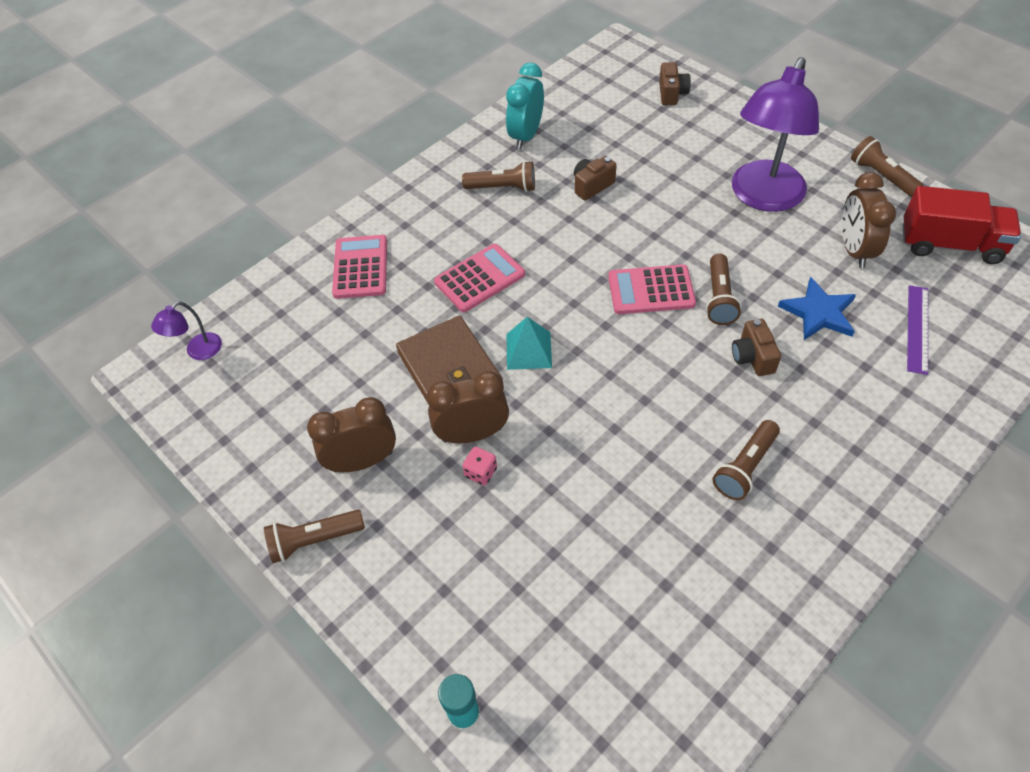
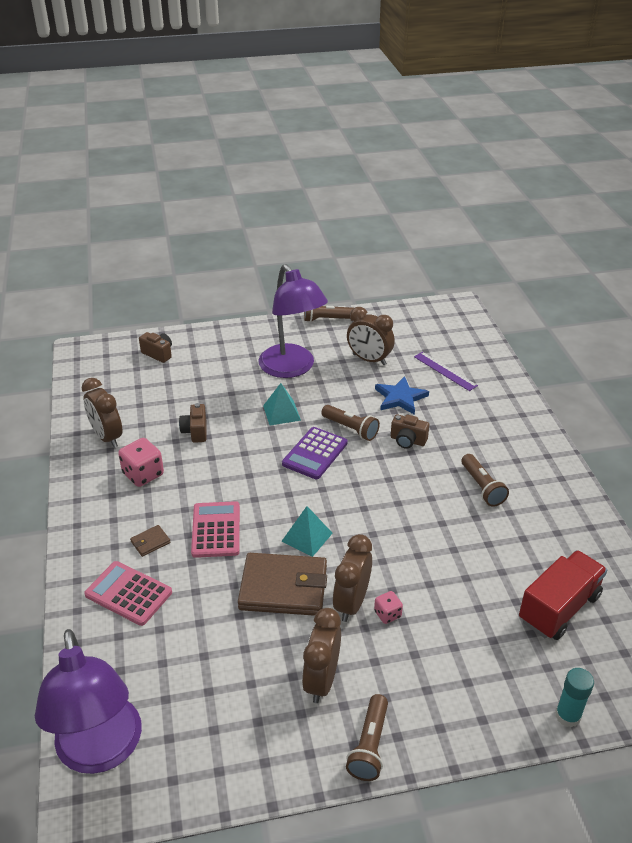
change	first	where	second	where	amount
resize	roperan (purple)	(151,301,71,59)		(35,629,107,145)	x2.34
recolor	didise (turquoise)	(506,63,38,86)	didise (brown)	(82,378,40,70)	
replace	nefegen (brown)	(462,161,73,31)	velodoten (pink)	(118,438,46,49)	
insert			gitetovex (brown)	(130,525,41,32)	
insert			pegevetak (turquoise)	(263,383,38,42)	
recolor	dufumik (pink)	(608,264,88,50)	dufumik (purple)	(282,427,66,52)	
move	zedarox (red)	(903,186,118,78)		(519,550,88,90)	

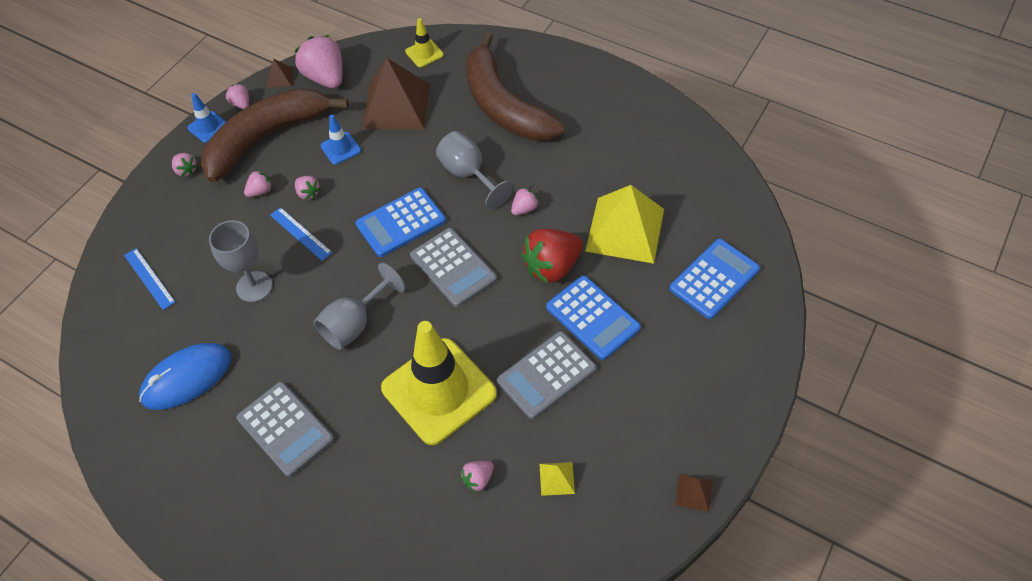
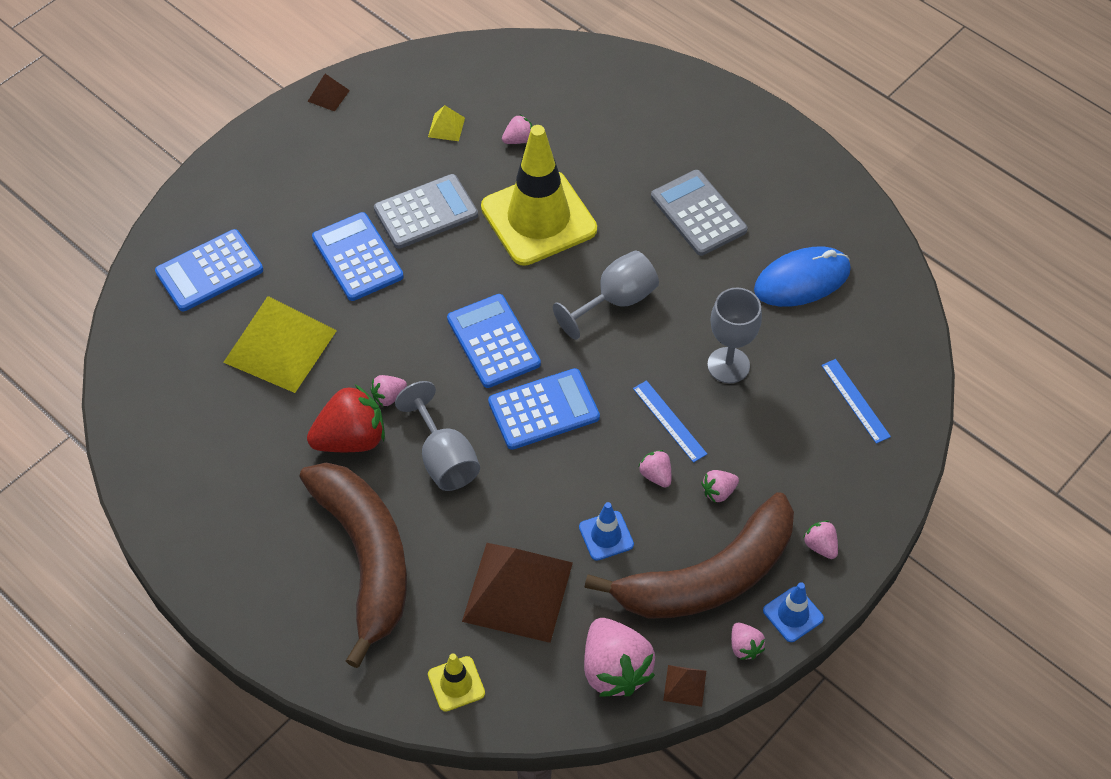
change	first	where	second	where	amount
move	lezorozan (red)	(521,229,62,55)		(307,384,78,68)	
recolor	dufumik (grey)	(410,228,87,79)	dufumik (blue)	(447,294,94,94)	

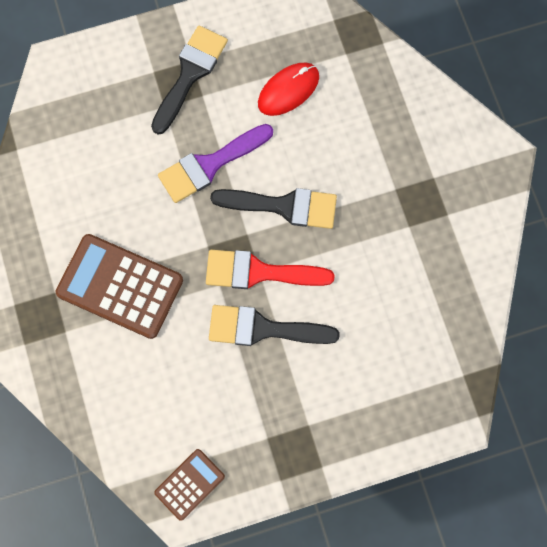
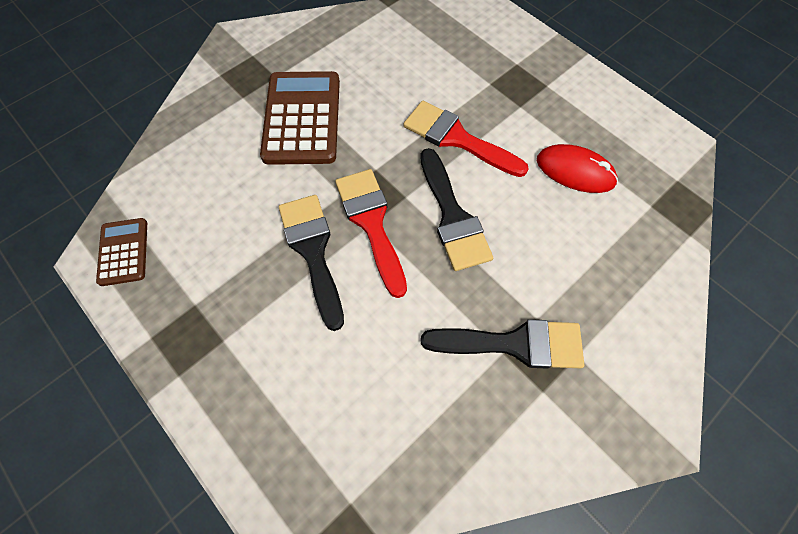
change	first	where	second	where	amount
rotate	dufumik (brown)	(154,449,71,72)		(96,218,51,68)	120 degrees counterclockwise
recolor	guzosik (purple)	(158,124,115,79)	guzosik (red)	(403,101,126,76)	
move	guzosik (black)	(151,26,77,109)		(421,319,163,50)	

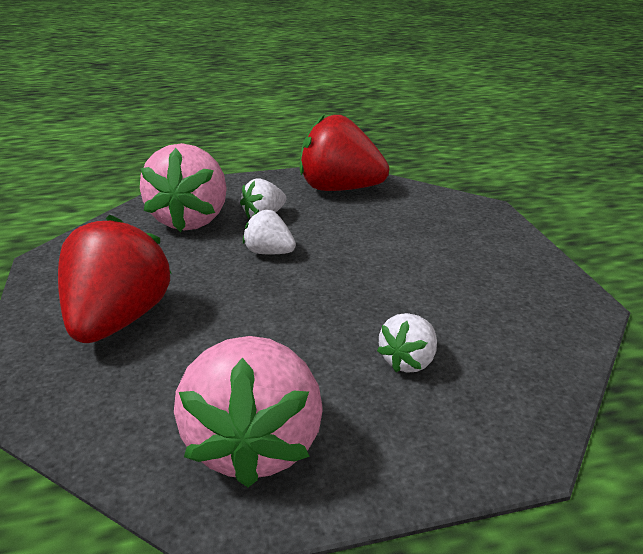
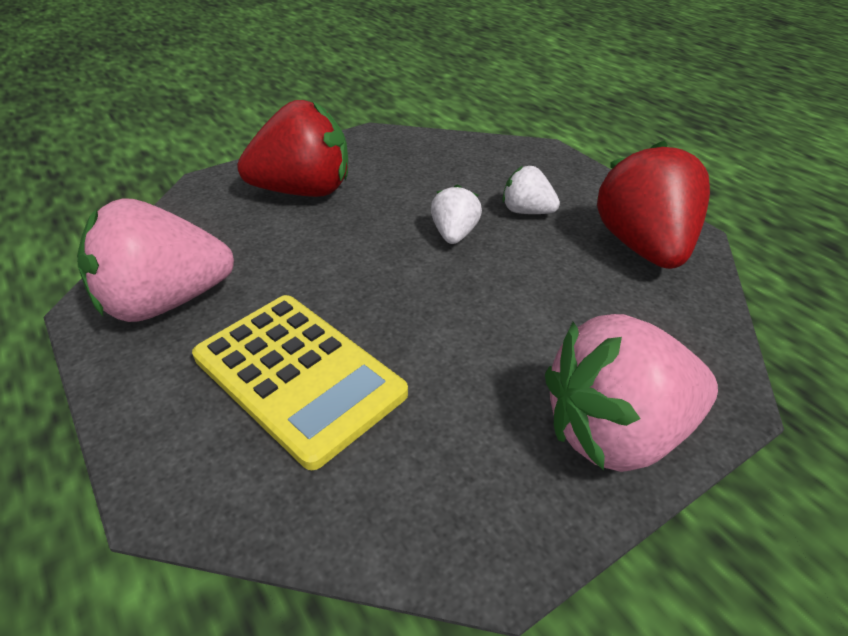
change	first	where	second	where	amount
replace	lezorozan (white)	(377,313,60,60)	dufumik (yellow)	(192,295,216,175)	
move	lezorozan (pink)	(140,143,87,89)		(545,314,173,158)	

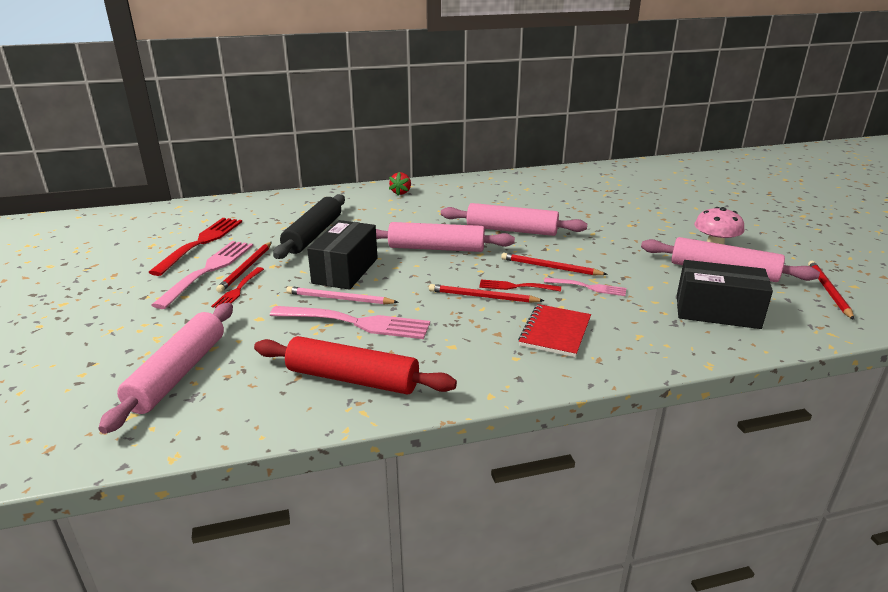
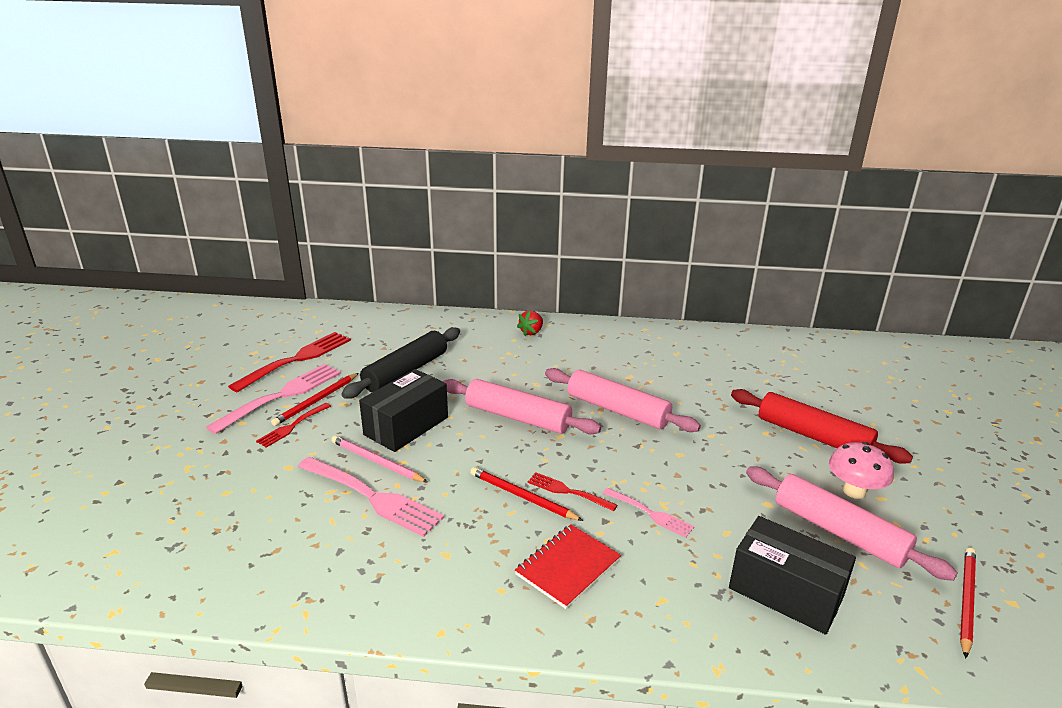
change	first	where	second	where	amount
move	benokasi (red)	(254,336,203,58)		(731,389,182,75)	
delete	benokasi (pink)	(98,303,135,131)			
delete	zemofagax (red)	(501,253,107,22)			

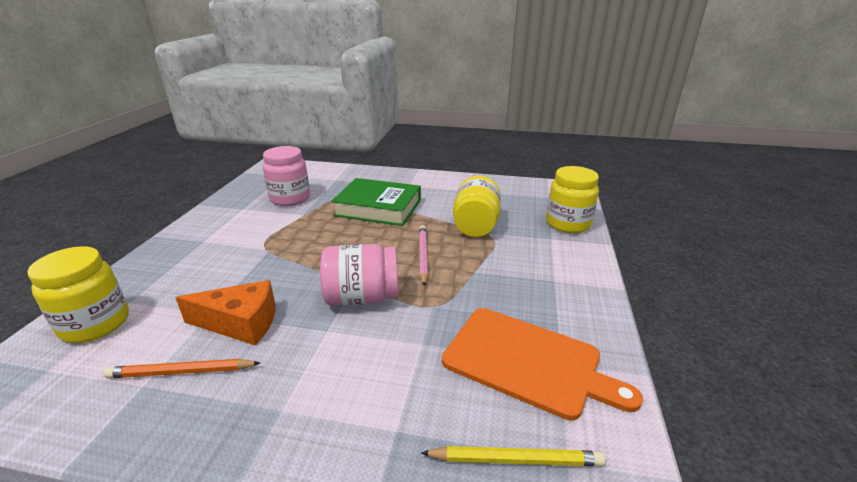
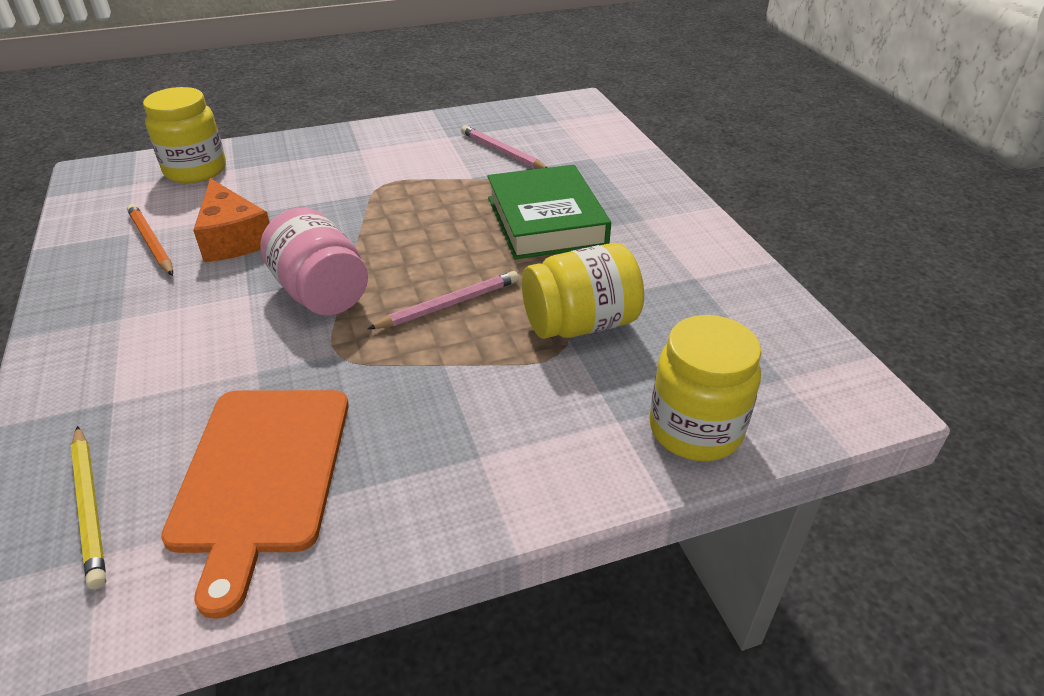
change	first	where	second	where	amount
replace	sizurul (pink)	(263,146,47,60)	zemofagax (pink)	(461,125,87,44)	

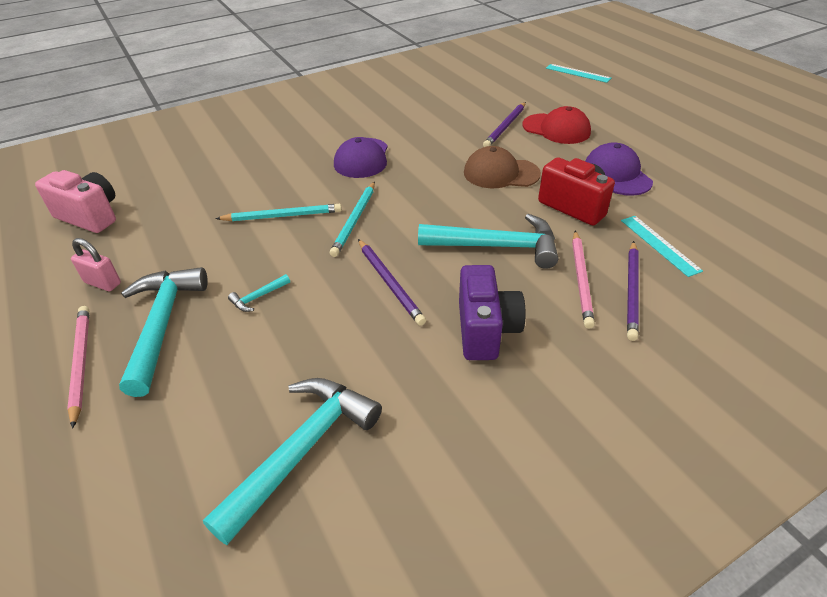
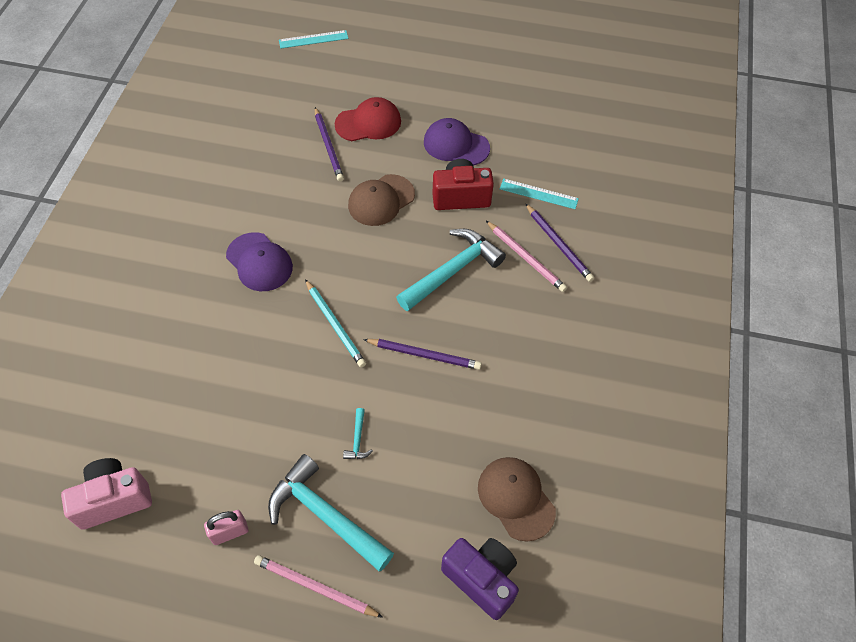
change	first	where	second	where	amount
move	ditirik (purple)	(459,265,67,95)		(441,538,78,82)	
replace	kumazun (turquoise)	(203,378,179,167)	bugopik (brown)	(478,457,78,84)	
delete	zemofagax (turquoise)	(215,204,127,17)			

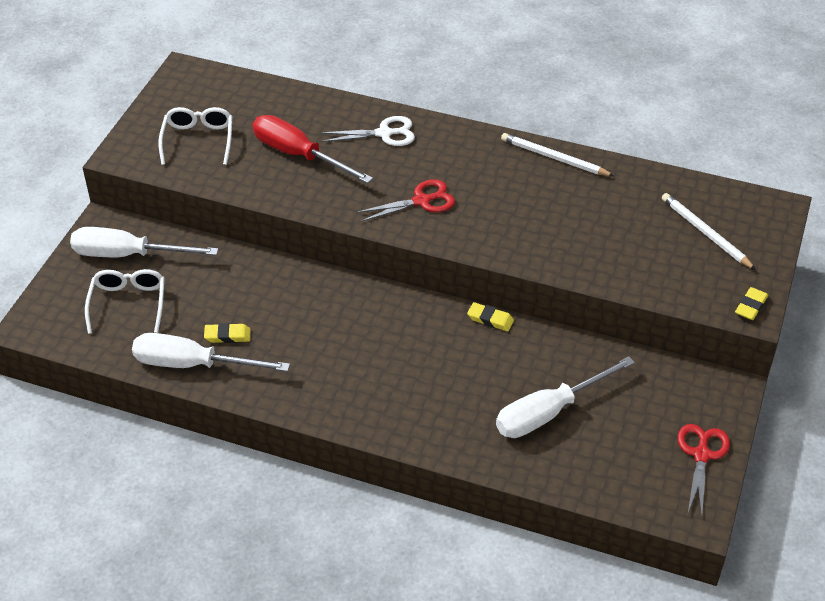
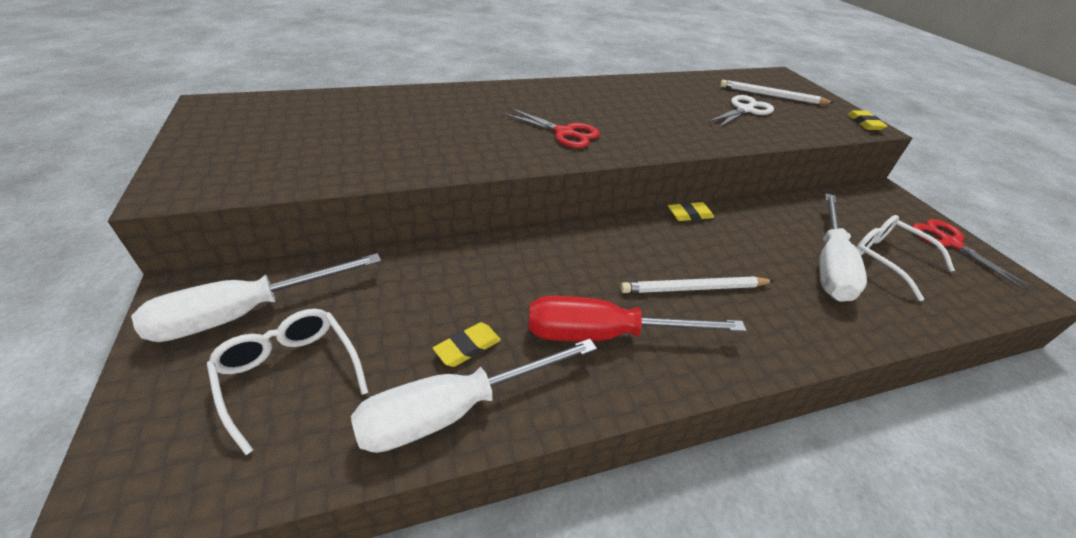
change	first	where	second	where	amount
rotate	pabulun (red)	(356,179,99,43)		(502,108,98,40)	90 degrees clockwise
move	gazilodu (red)	(253,115,120,69)		(528,296,219,45)	
move	zemofagax (white)	(501,133,113,43)		(620,277,153,16)	
move	pabulun (white)	(320,116,95,30)		(709,95,65,32)	
move	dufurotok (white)	(159,107,73,58)		(856,215,99,86)	

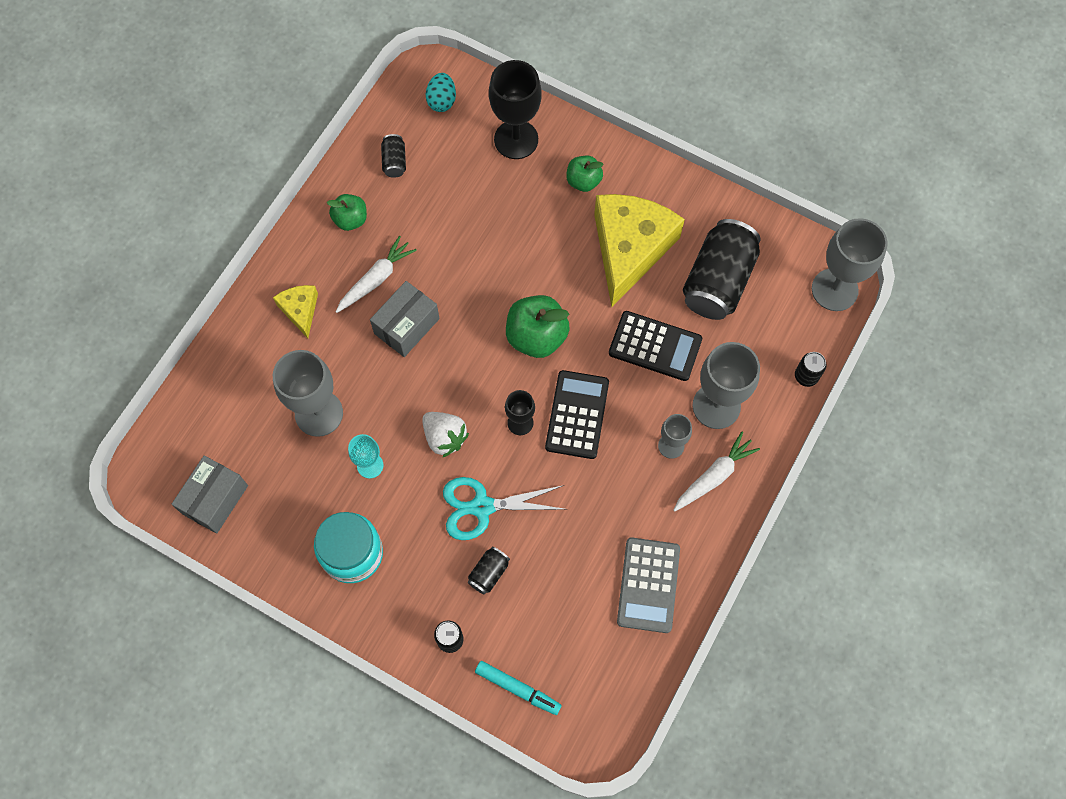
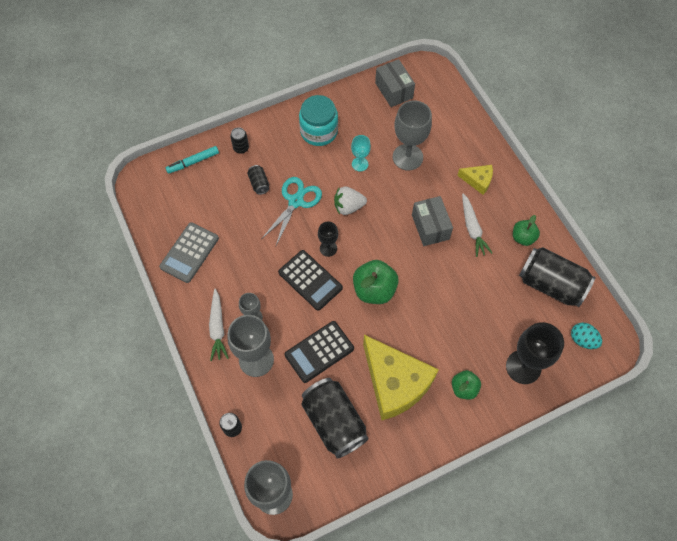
change	first	where	second	where	amount
rotate	dufumik (grey)	(617,537,63,96)		(159,222,60,61)	105 degrees counterclockwise
resize	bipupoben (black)	(381,134,25,44)		(519,247,76,60)	x2.26

